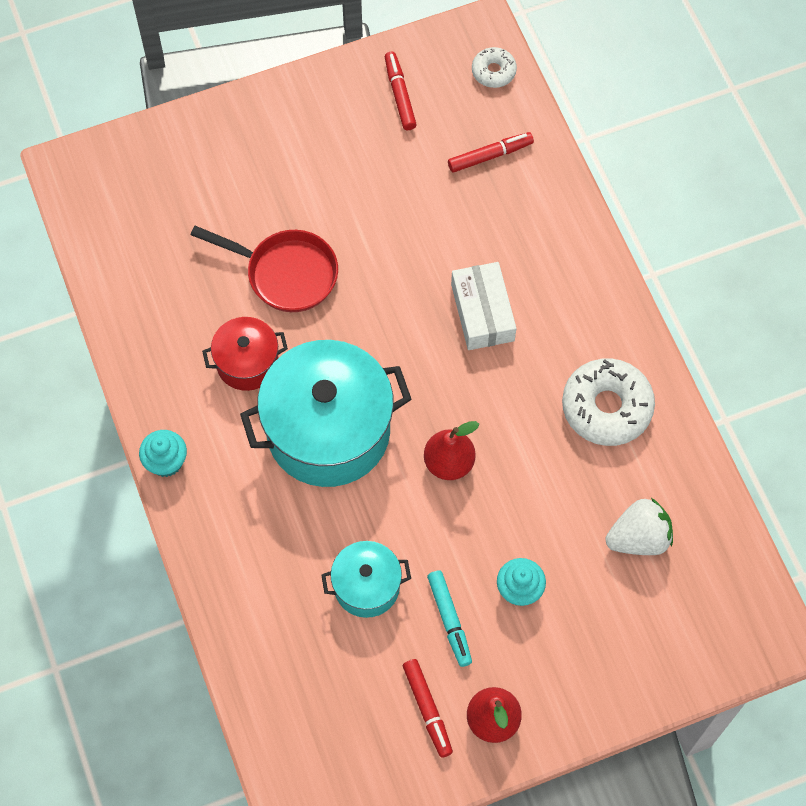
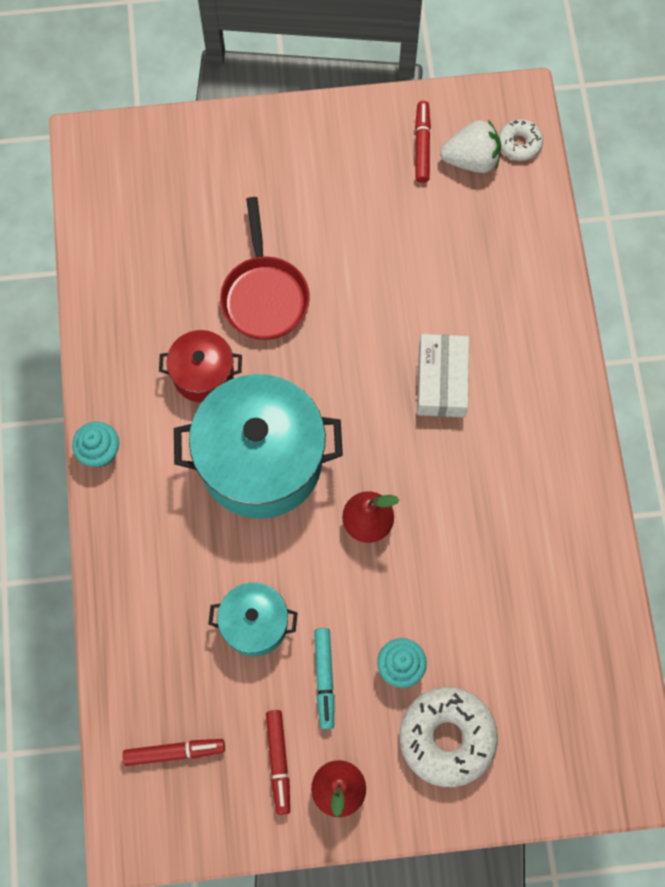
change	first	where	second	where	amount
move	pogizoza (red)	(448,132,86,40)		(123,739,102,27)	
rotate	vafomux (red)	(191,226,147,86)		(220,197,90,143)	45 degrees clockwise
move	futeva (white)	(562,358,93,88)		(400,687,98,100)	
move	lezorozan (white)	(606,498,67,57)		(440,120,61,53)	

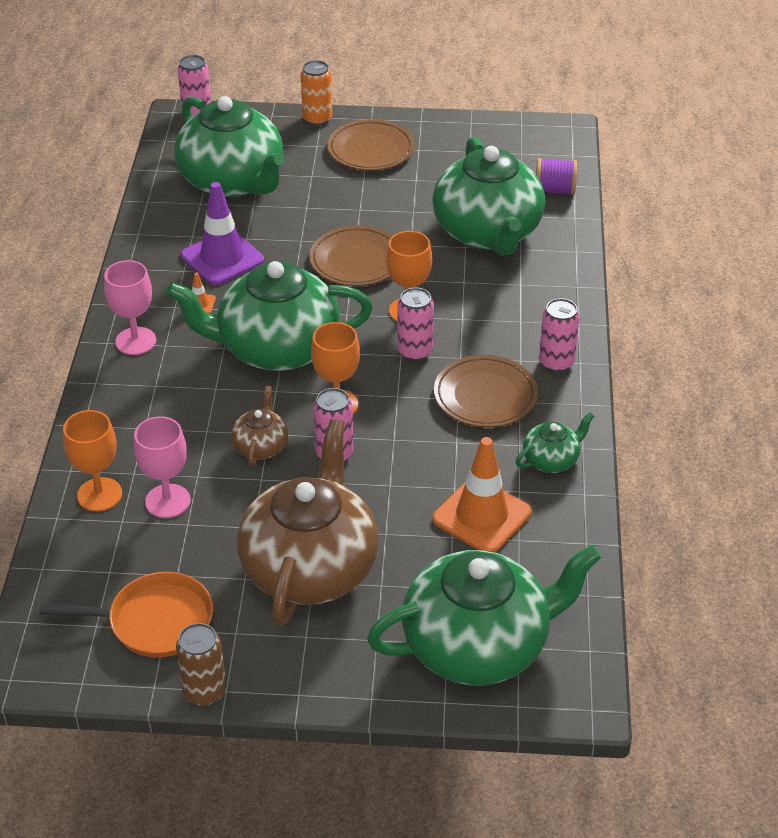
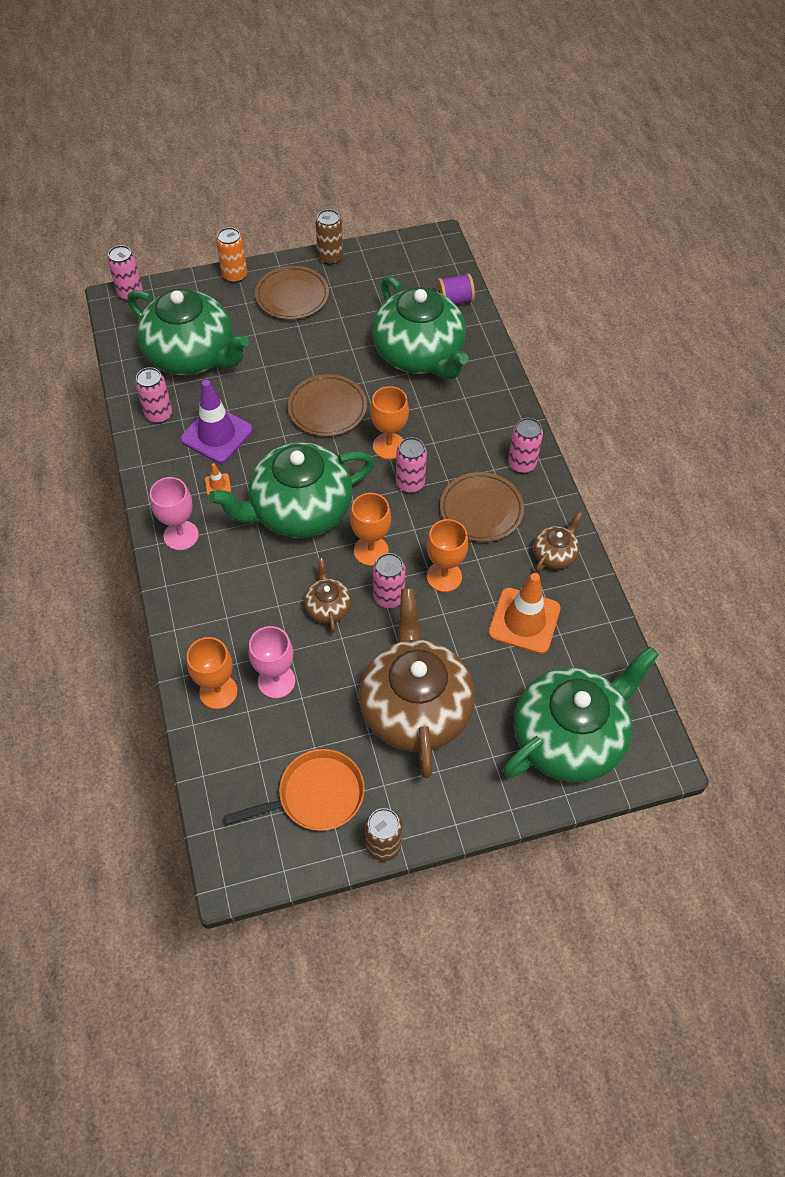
change	first	where	second	where	amount
insert			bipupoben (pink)	(135,367,37,56)	
insert			bipupoben (brown)	(316,209,27,56)	
insert			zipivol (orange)	(427,519,41,73)	
recolor	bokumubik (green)	(515,412,79,61)	bokumubik (brown)	(533,512,49,60)	

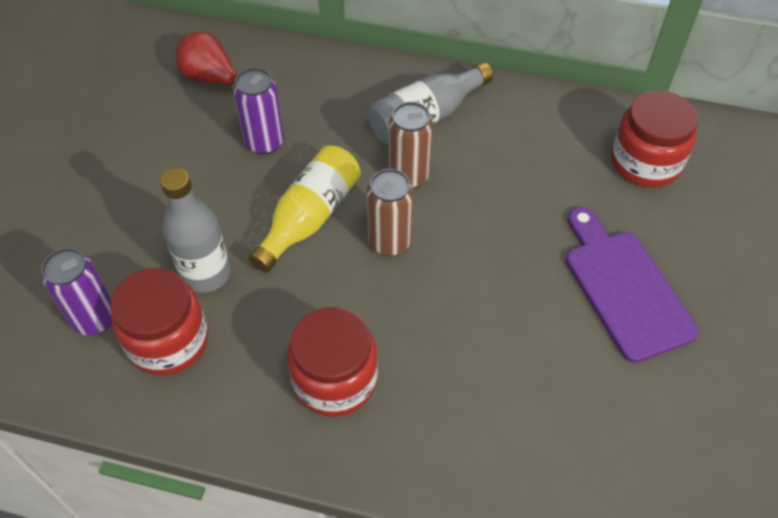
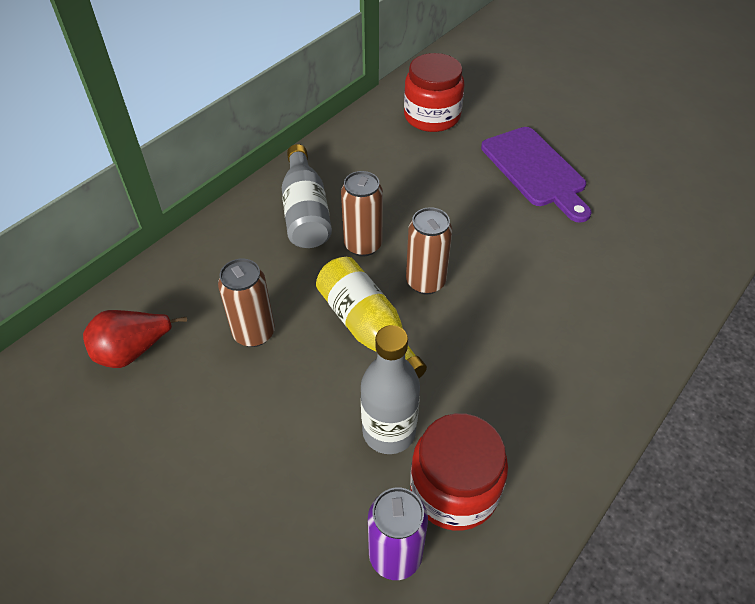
change	first	where	second	where	amount
recolor	bipupoben (purple)	(233,68,51,87)	bipupoben (brown)	(218,258,57,89)	
rotate	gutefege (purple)	(566,207,133,156)		(481,127,110,96)	120 degrees counterclockwise
delete	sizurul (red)	(287,307,91,110)			

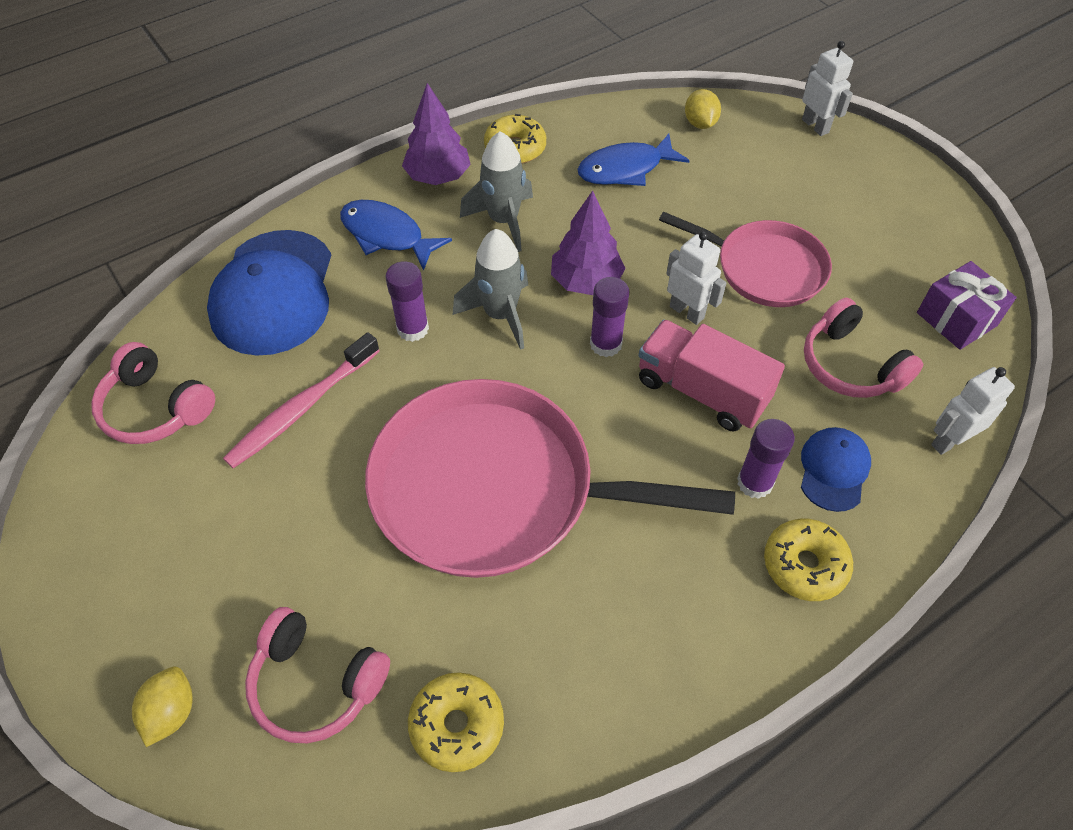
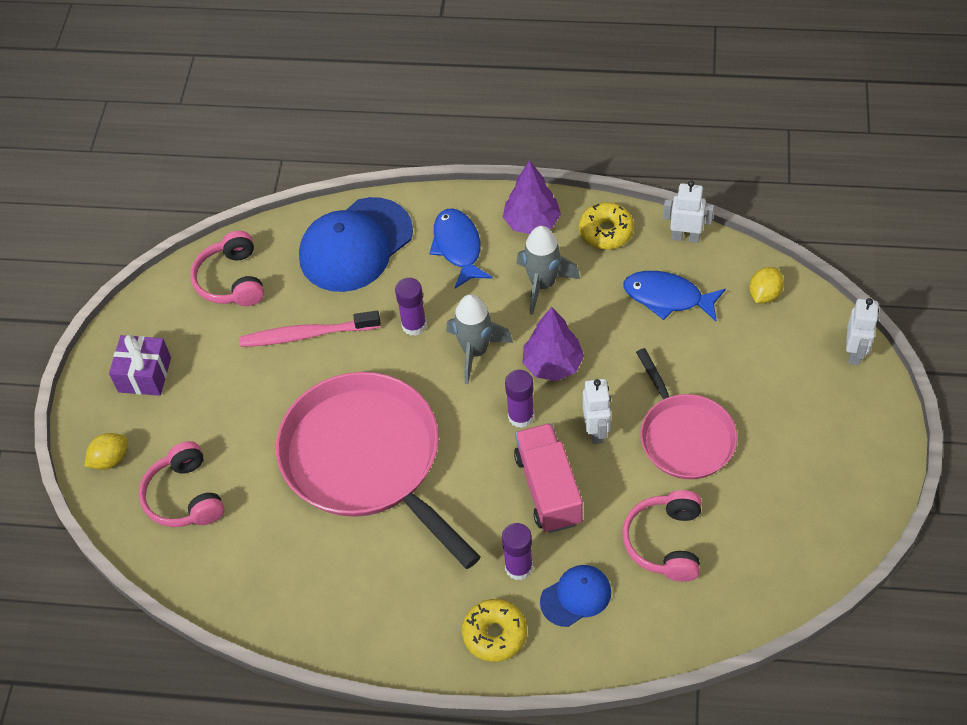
change	first	where	second	where	amount
move	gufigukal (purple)	(917,261,100,89)		(109,335,62,61)	
move	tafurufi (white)	(931,367,84,88)		(663,180,51,63)	
delete	futeva (yellow)	(408,672,96,100)			

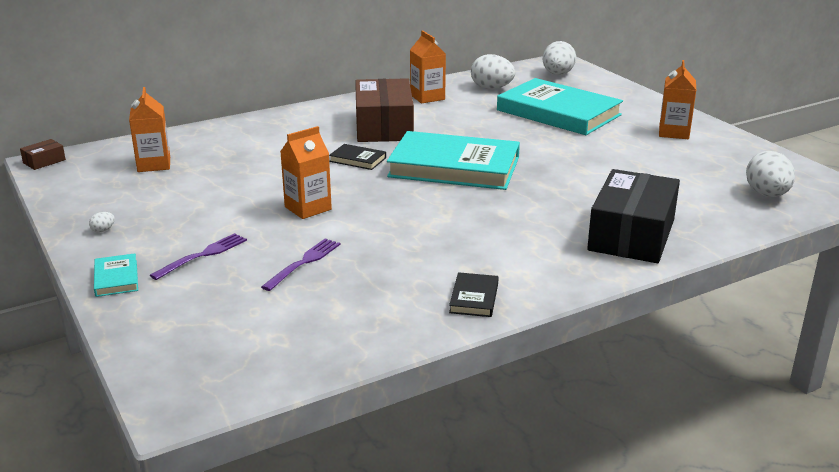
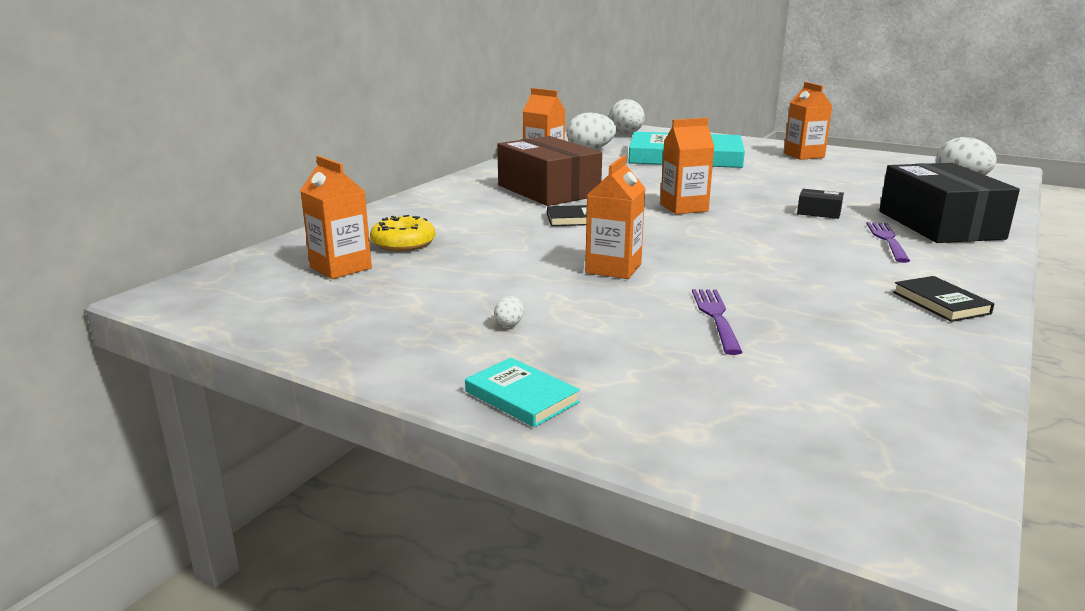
change	first	where	second	where	amount
insert			futeva (yellow)	(370,215,66,36)	
move	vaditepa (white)	(89,212,26,20)		(494,296,30,31)	
replace	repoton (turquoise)	(387,131,133,59)	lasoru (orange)	(660,118,54,96)	
insert			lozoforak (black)	(797,189,47,30)	
move	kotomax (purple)	(150,233,97,47)		(867,222,43,41)	
delete	lozoforak (brown)	(20,139,46,31)			

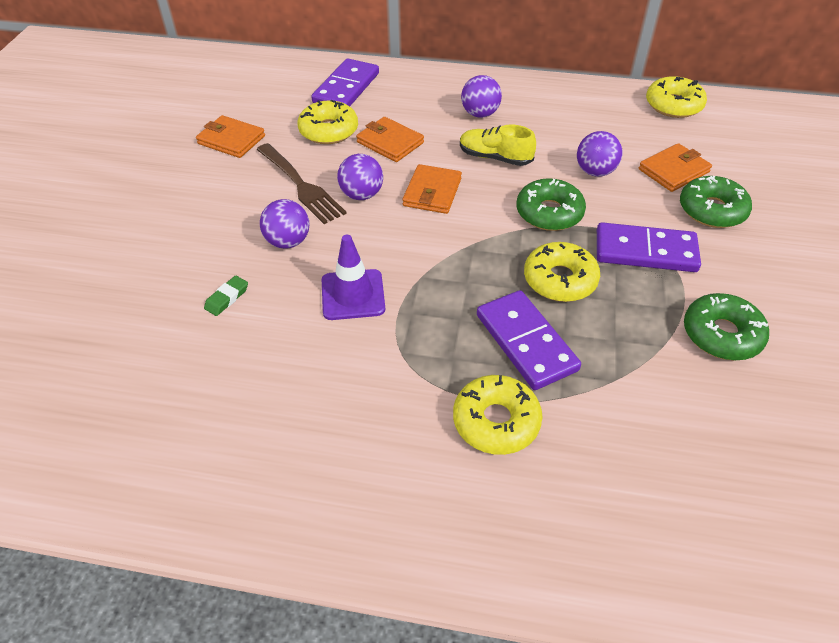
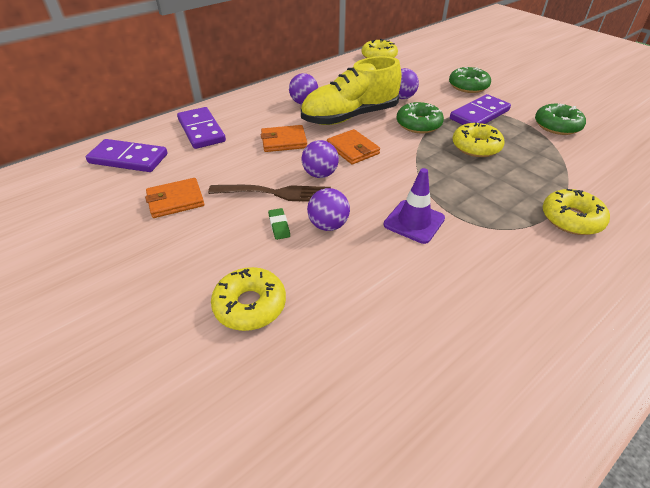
change	first	where	second	where	amount
move	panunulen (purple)	(477,290,104,100)		(86,139,82,33)	
move	futeva (yellow)	(297,100,61,44)		(211,267,75,64)	
move	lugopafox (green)	(204,275,44,41)		(268,208,22,32)	
resize	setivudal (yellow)	(460,124,76,42)		(301,56,101,69)	x1.92
delete	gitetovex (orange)	(639,143,73,49)			

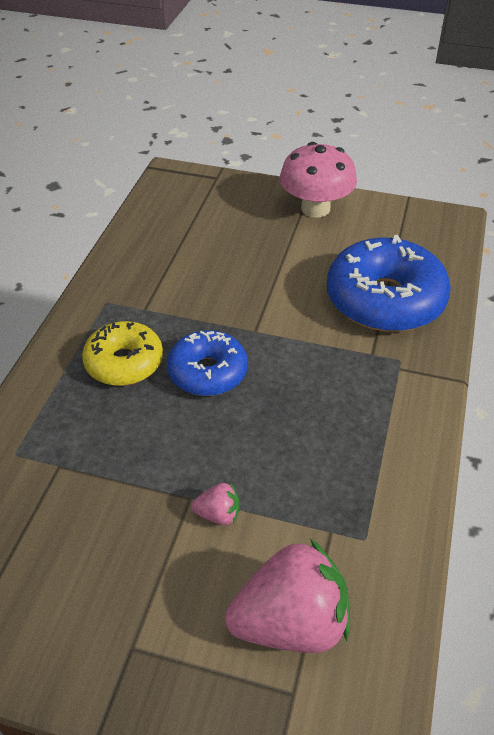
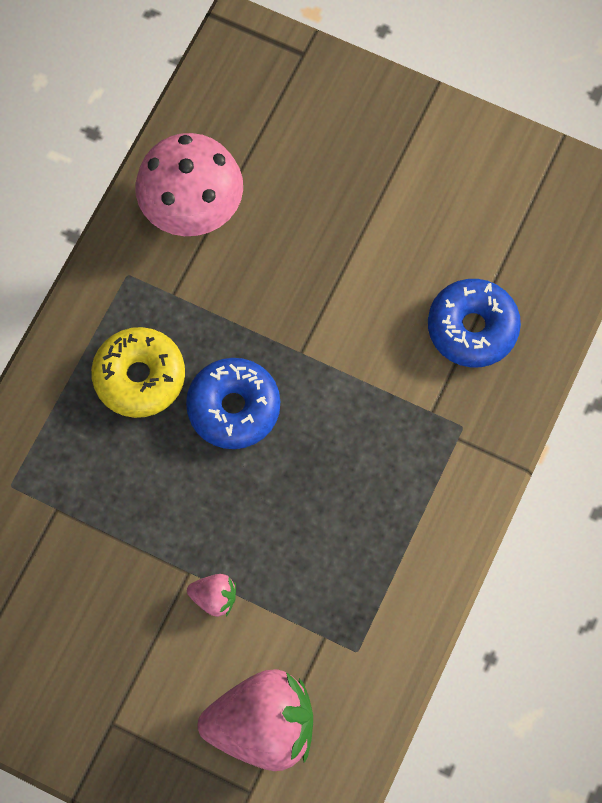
change	first	where	second	where	amount
move	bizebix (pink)	(280,142,77,75)		(135,133,108,103)	
resize	futeva (blue)	(327,235,124,97)		(428,279,93,88)	x0.61

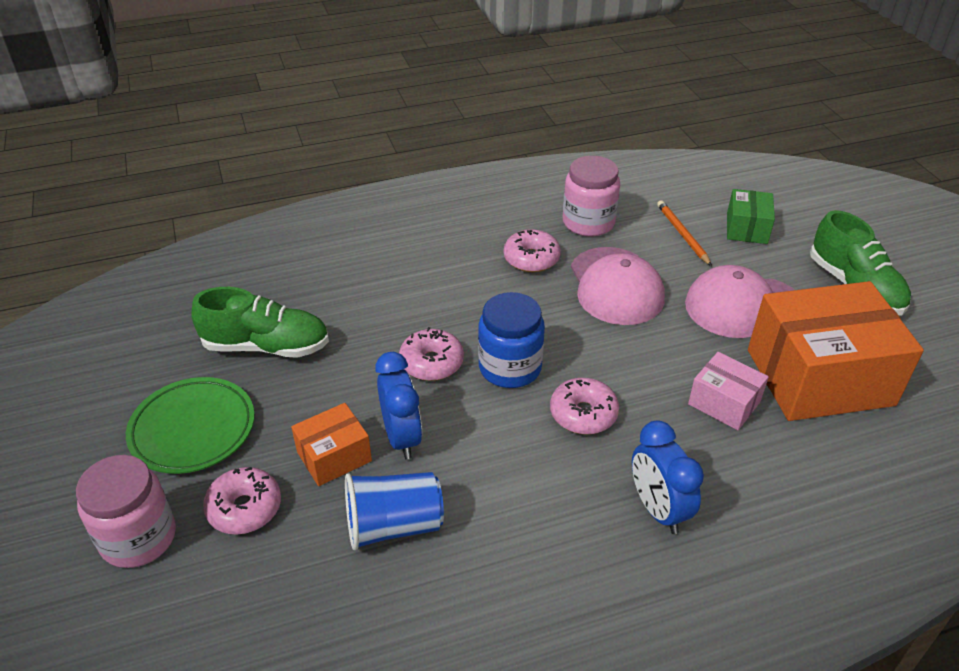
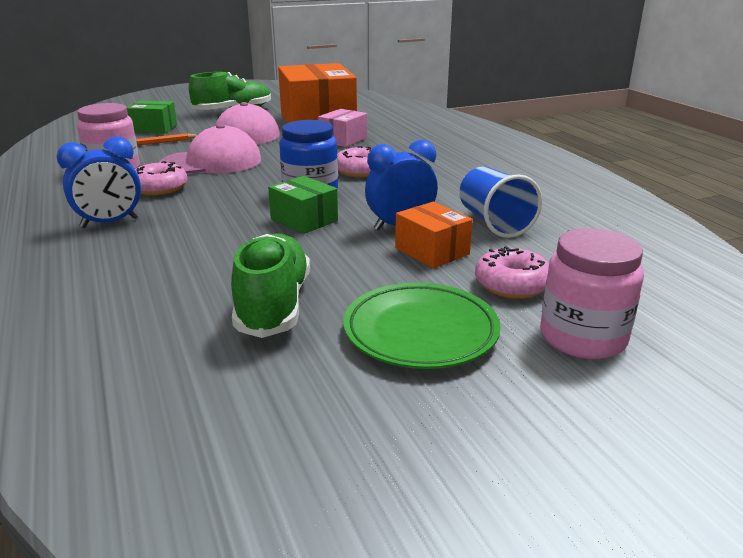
change	first	where	second	where	amount
move	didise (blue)	(632,420,72,114)		(57,137,84,91)	
replace	futeva (pink)	(399,327,65,54)	lozoforak (green)	(268,176,70,58)	

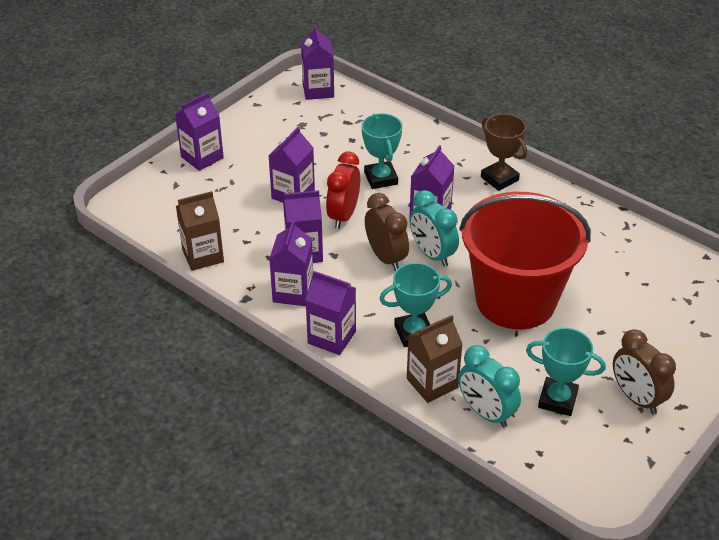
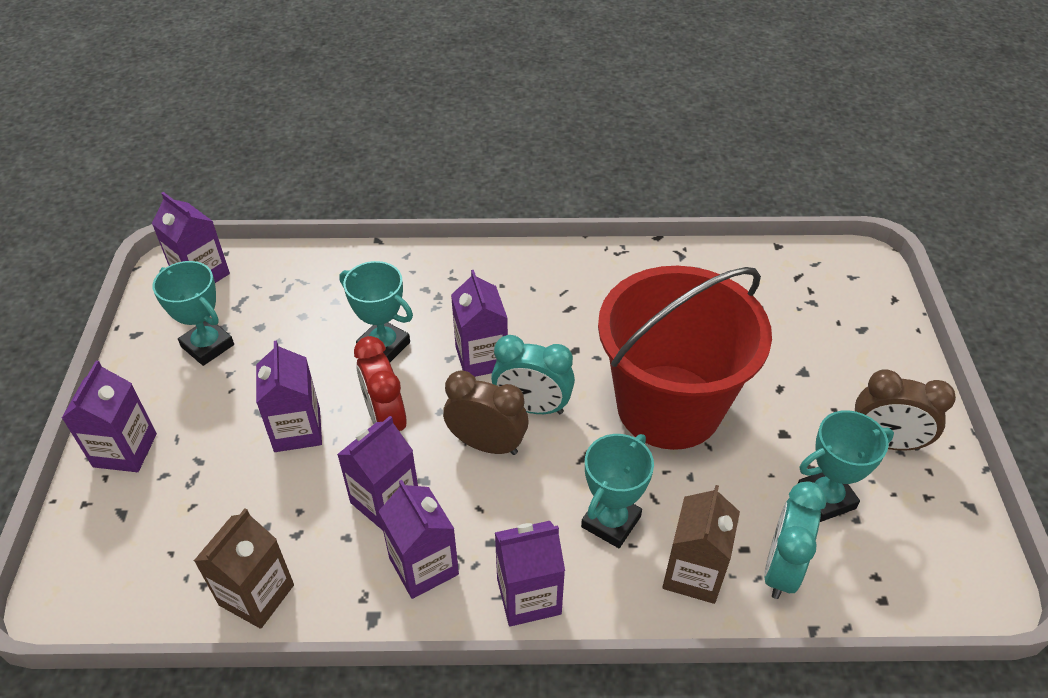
change	first	where	second	where	amount
insert			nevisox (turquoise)	(152,261,82,105)	
rotate	didise (turquoise)	(458,345,63,83)		(764,481,62,118)	105 degrees clockwise
delete	nevisox (brown)	(481,114,46,77)			

